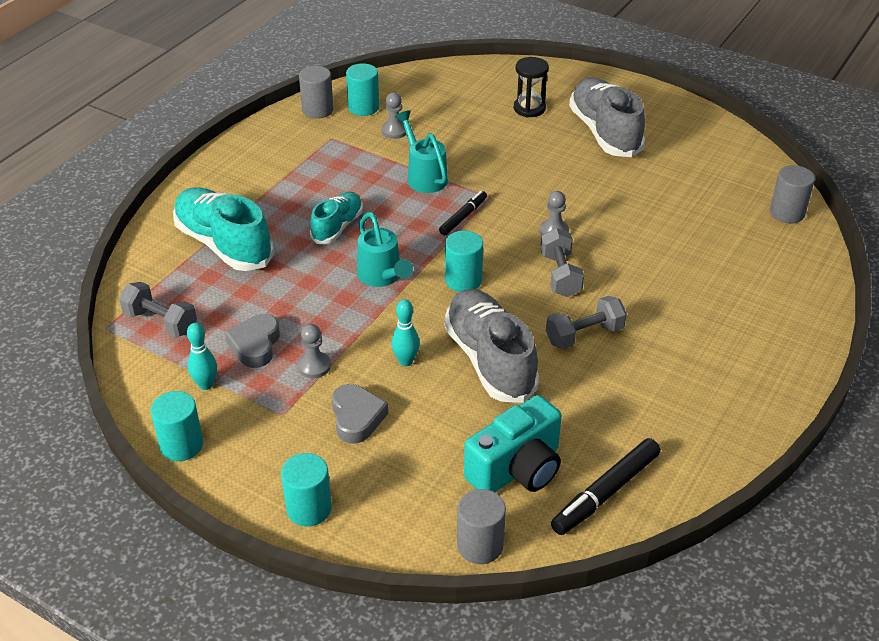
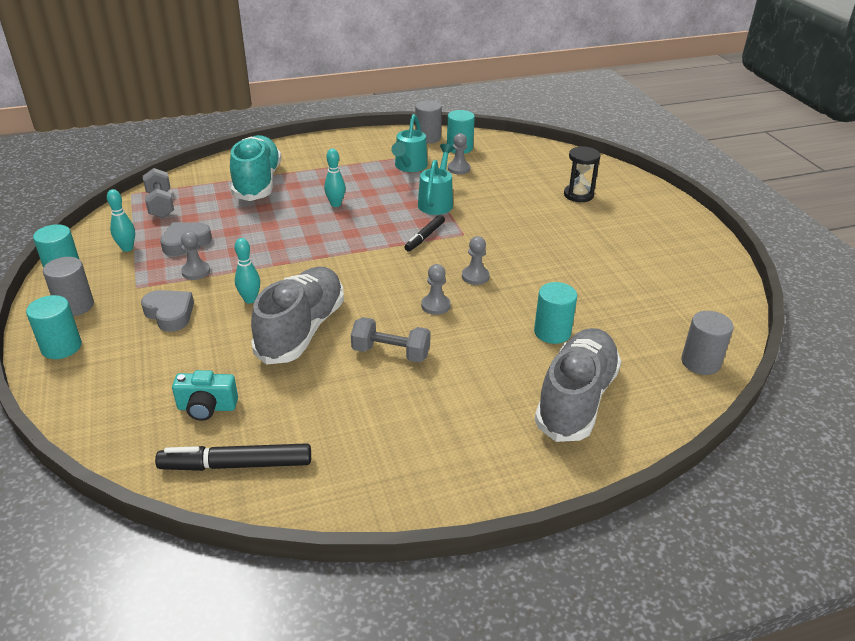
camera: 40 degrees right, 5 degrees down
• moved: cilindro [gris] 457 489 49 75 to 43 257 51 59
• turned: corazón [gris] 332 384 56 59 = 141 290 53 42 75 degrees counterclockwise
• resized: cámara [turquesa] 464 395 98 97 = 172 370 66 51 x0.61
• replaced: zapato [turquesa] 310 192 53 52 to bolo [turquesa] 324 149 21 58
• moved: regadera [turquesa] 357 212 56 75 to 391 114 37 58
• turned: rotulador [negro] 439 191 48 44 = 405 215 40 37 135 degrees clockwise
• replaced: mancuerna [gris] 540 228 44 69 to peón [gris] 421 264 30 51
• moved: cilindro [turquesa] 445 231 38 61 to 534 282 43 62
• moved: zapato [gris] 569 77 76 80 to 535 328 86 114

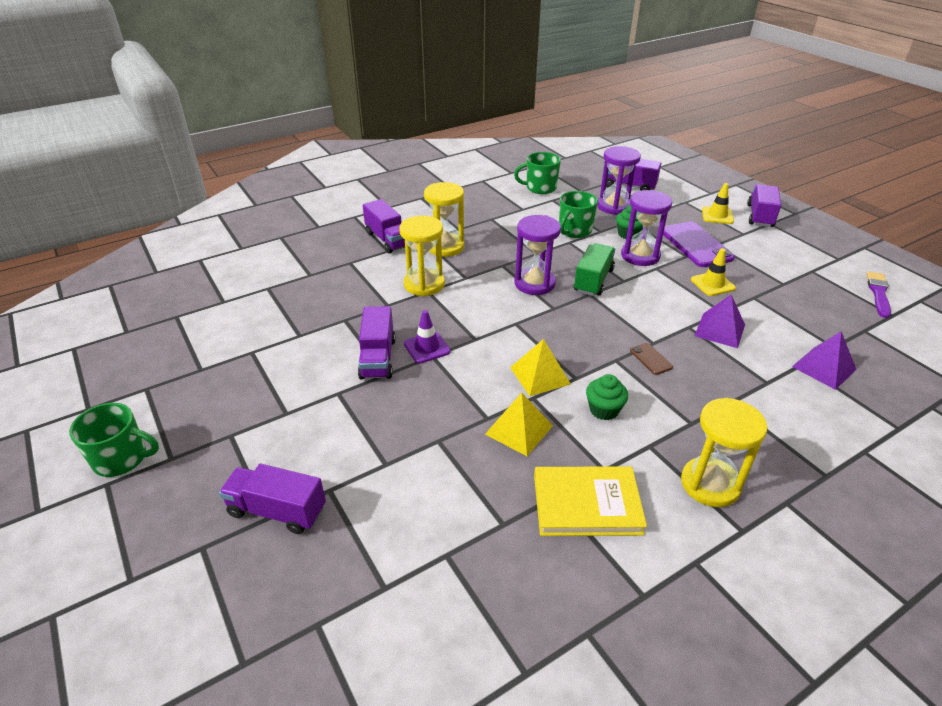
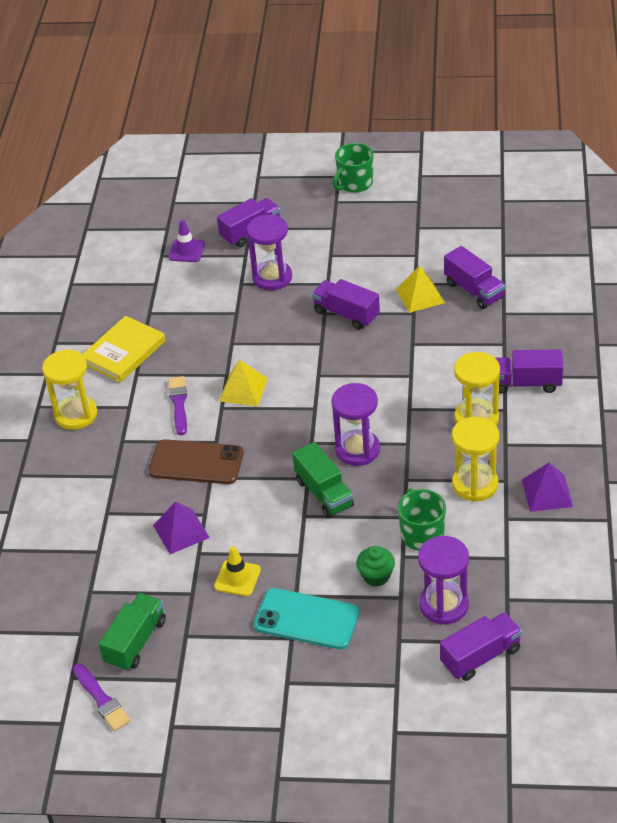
camera: 130 degrees right, 5 degrees up
• added: camión [verde] 99 593 67 78
• resized: móvil [marrón] 630 343 43 32 = 149 439 95 45 x2.20
• moved: cono de tráfico [morado] 404 310 47 54 to 168 220 37 42
• replaced: magdalena [verde] 586 374 42 46 to pincel [morado] 168 376 19 59
• moved: reloj de arena [morado] 621 190 51 76 to 247 215 45 75
• recoloured: móvil [morado] 663 222 72 45 to móvil [turquesa] 254 588 105 61
• moved: pirámide [amarillo] 485 393 68 63 to 396 265 49 48
• moved: camión [morado] 747 184 34 43 to 444 246 61 63
• moved: reloj de arena [amarillo] 399 216 46 80 to 452 417 48 85
• moved: pirámide [morado] 792 332 65 58 to 522 463 51 49
• removed: taza [verde] 514 152 47 42
• removed: cono de tráfico [amarillo] 702 183 32 41

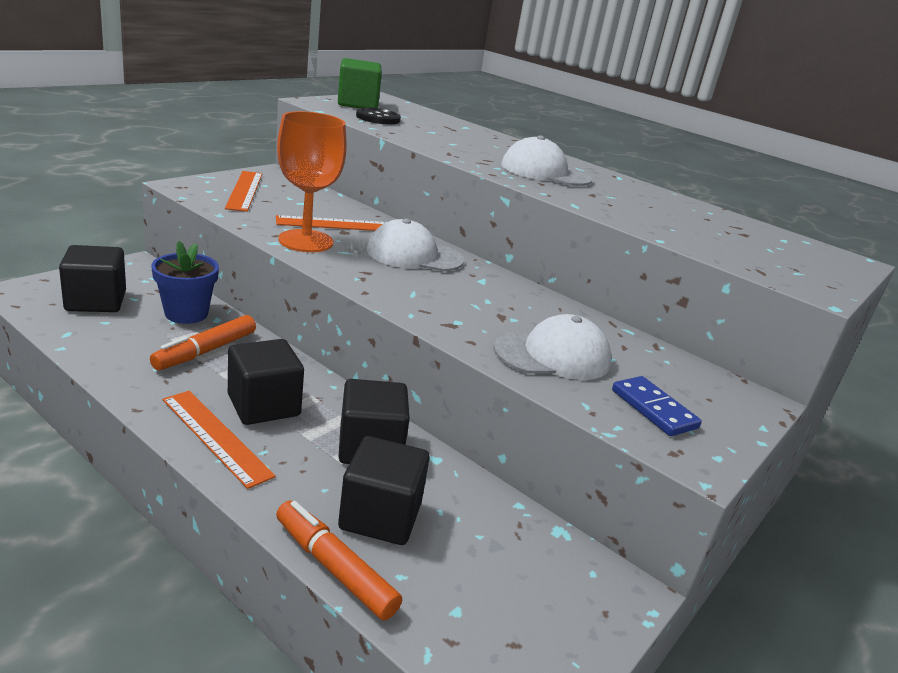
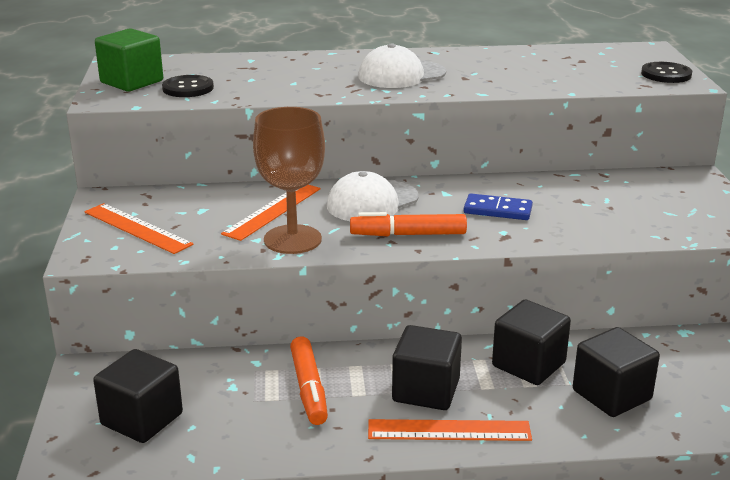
camera: 40 degrees left, 0 degrees up
• recoloured: copa [naranja] 277 111 70 141 to copa [marrón] 253 107 72 147
• moved: rotulador [naranja] 276 500 126 121 to 350 212 117 24
• moved: ficha de dominó [azul] 612 376 90 60 to 464 193 69 27
• added: botón [negro] 641 62 51 21
• removed: maceta [azul] 151 241 68 83
• removed: gorra [blanco] 493 314 118 66

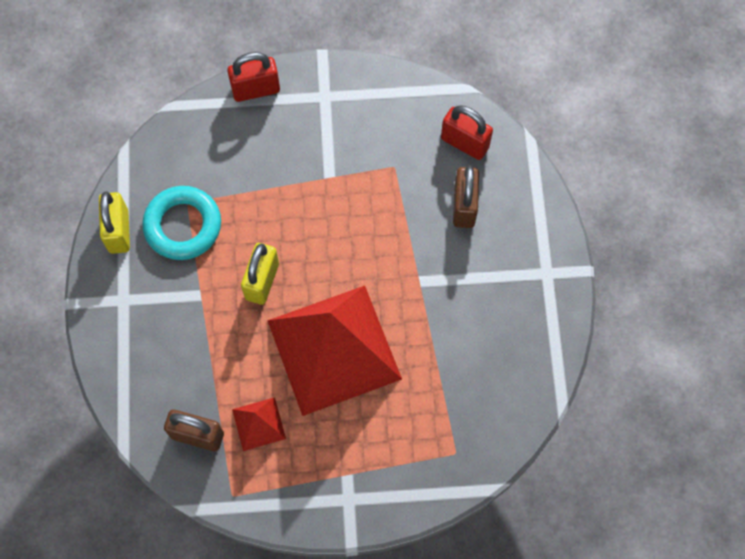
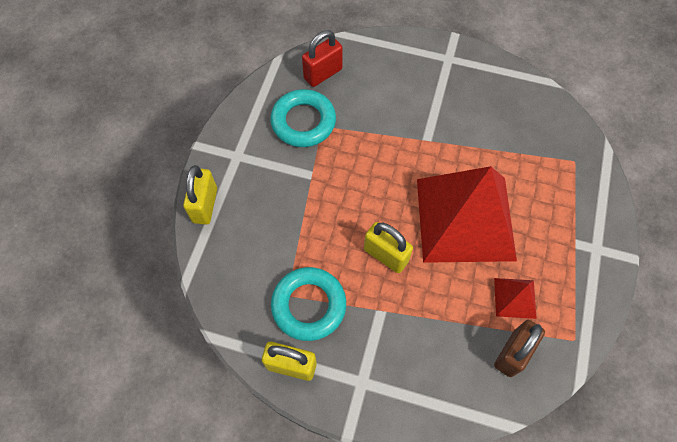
camera: 70 degrees left, 5 degrees down
• recoloured: candado [rojo] 227 52 53 50 to candado [amarillo] 183 165 34 60
• added: anillo [turquesa] 270 89 66 58
• removed: candado [marrón] 453 166 26 62

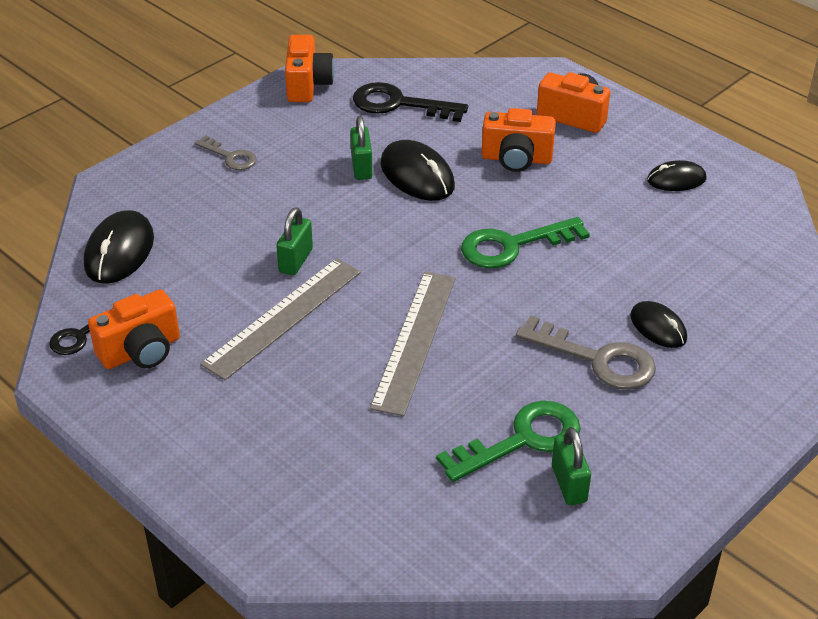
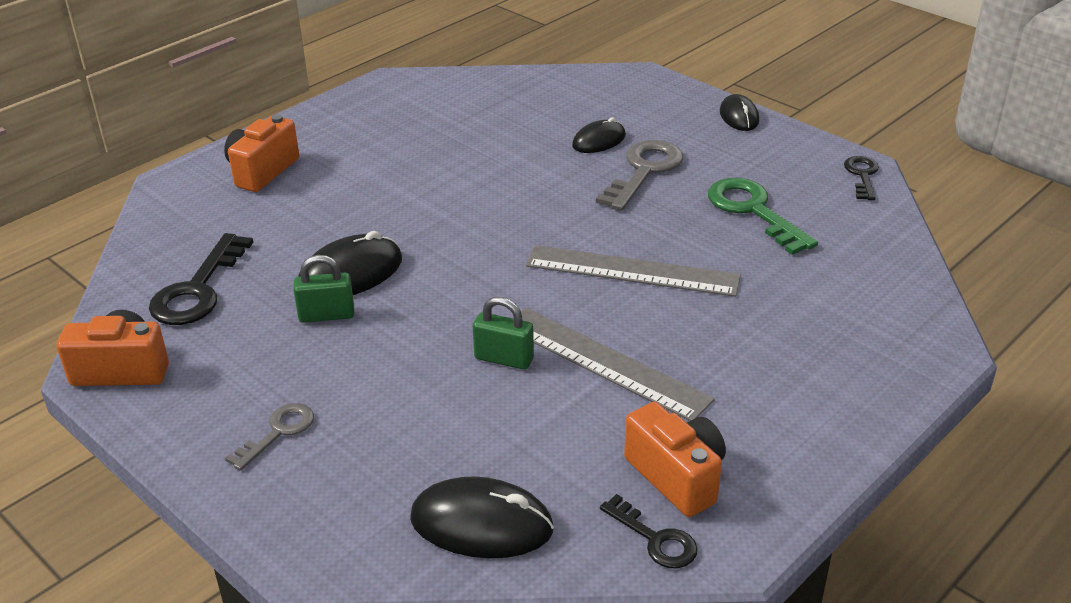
camera: 90 degrees left, 5 degrees down
• moved: ratón [negro] 647 160 60 31 to 720 94 39 37
• added: llave [negro] 844 156 35 44
• removed: llave [verde] 461 217 129 52
• removed: cámara [naranja] 482 108 74 64
• removed: candado [verde] 552 427 39 78

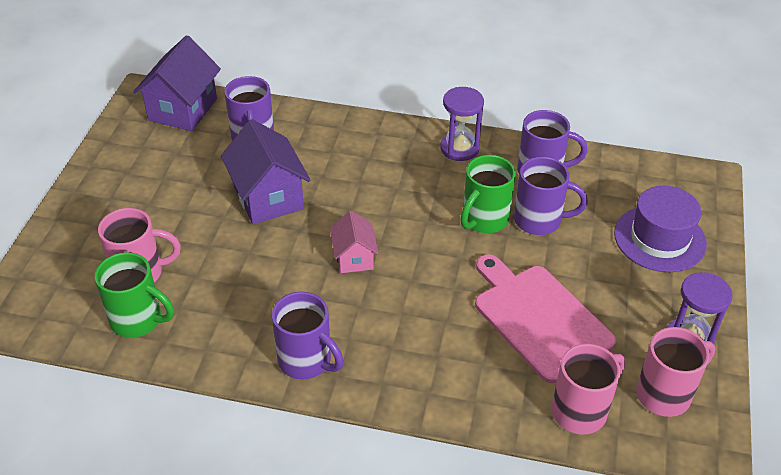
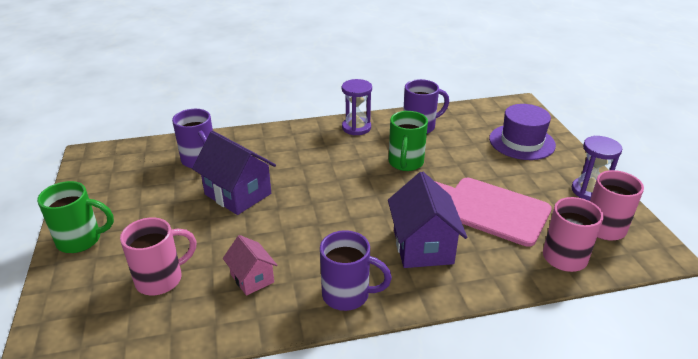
camera: 25 degrees left, 10 degrees down
• moved: taza [verde] 95 252 79 86 to 37 181 77 72
• moved: casa [rosa] 330 210 49 63 to 223 235 55 61
• moved: casa [morado] 133 35 88 96 to 388 172 79 96
• removed: taza [morado] 514 157 74 78

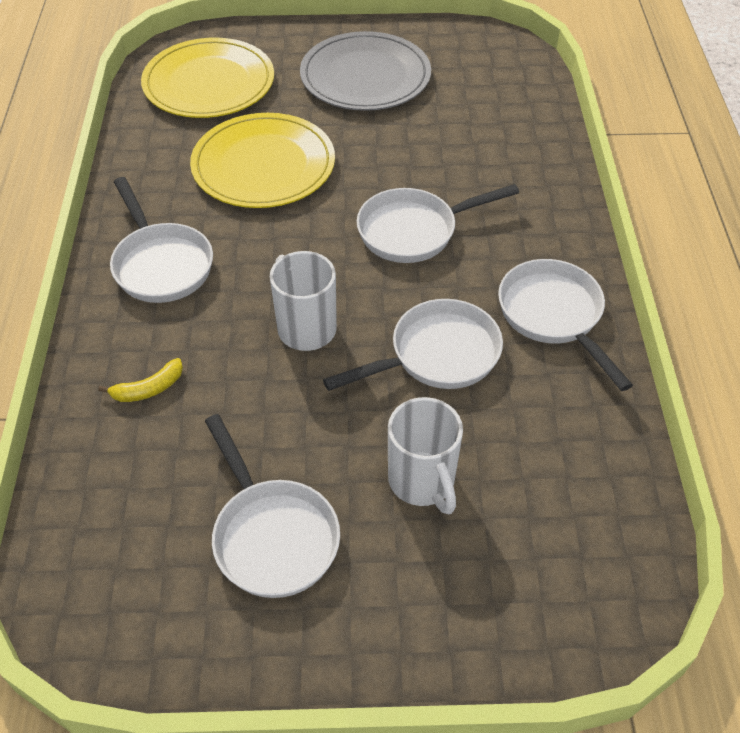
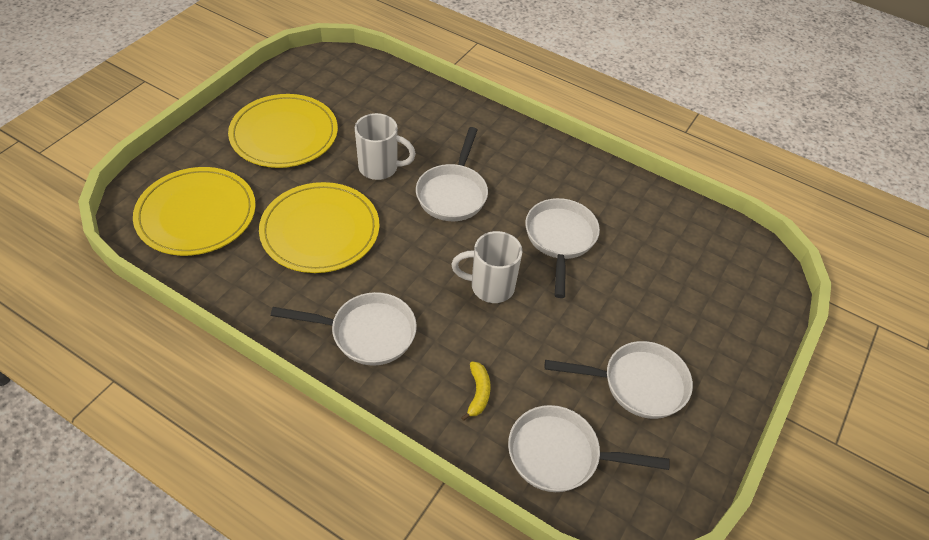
camera: 60 degrees left, 0 degrees up
• recoloured: plato [gris] 300 31 131 80 to plato [amarillo] 228 94 110 74
• moved: taza [blanco] 388 397 75 117 to 355 113 61 67
• moved: sartén [blanco] 498 259 135 132 to 508 405 162 87

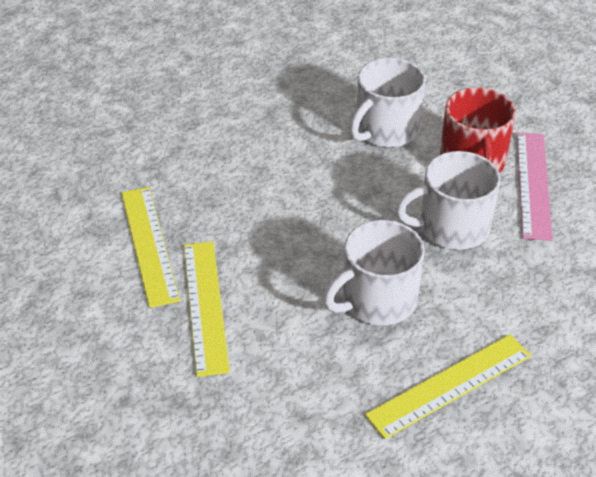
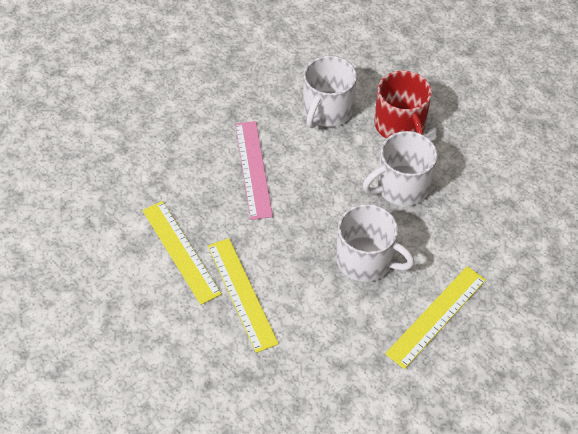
camera: 15 degrees left, 10 degrees up
• moved: regla [rosa] 517 133 36 108 to 235 121 38 99
• turned: taza [blanco] 324 220 101 105 = 336 204 78 78 105 degrees counterclockwise

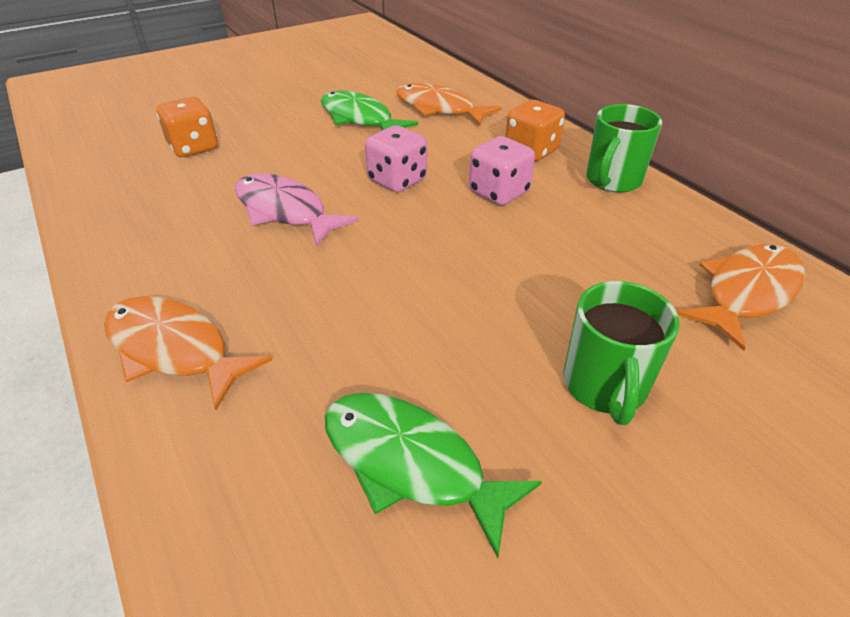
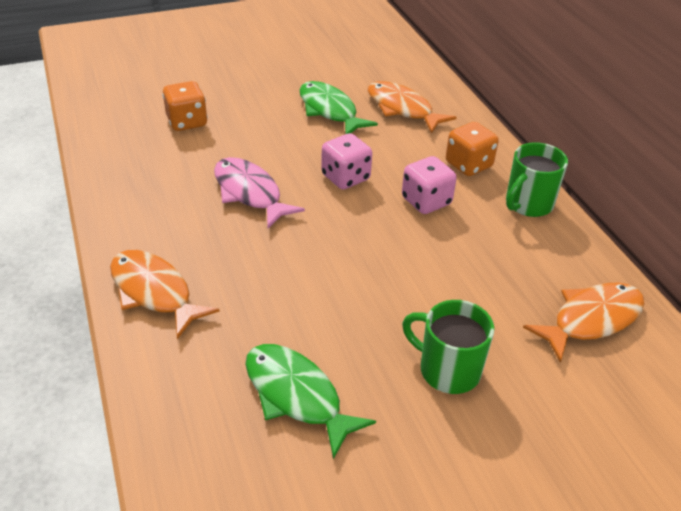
camera: 10 degrees right, 0 degrees up
• turned: taza [verde] 563 281 117 144 = 402 300 92 94 105 degrees clockwise

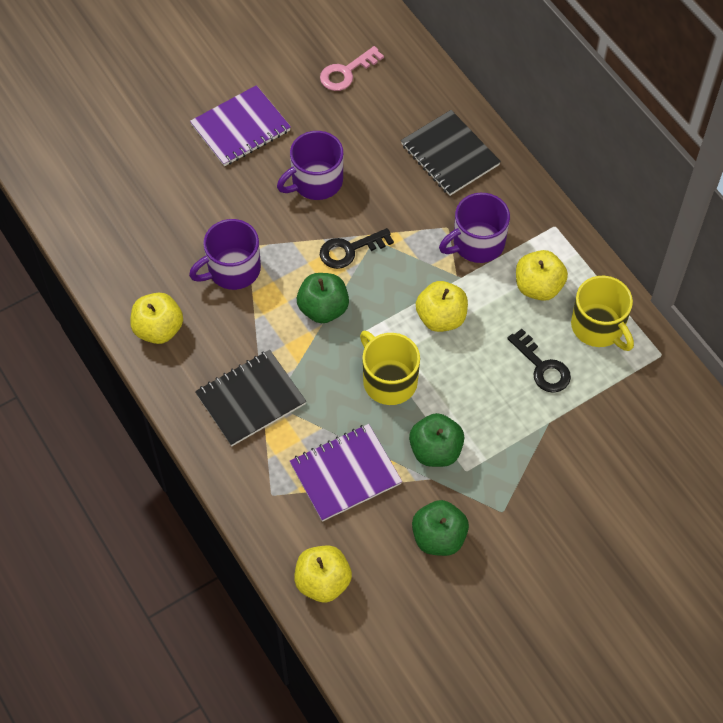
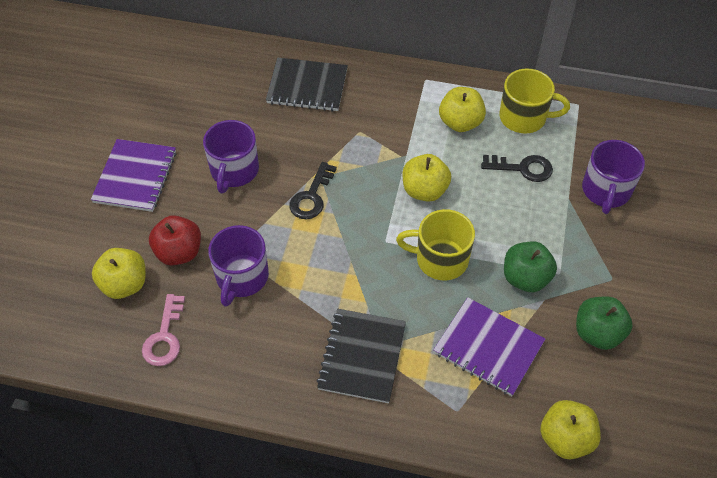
camera: 45 degrees left, 5 degrees down
• moved: manzana [amarillo] 130 293 53 51 to 92 248 54 51
• moved: llave [rosa] 320 46 64 45 to 142 294 43 72
• added: manzana [rojo] 149 215 52 50
• turned: cuaderno [morado] 290 424 112 98 = 433 297 112 99 75 degrees counterclockwise
• moved: taza [morado] 439 193 71 70 to 582 140 63 74
• removed: manzana [verde] 297 273 52 50

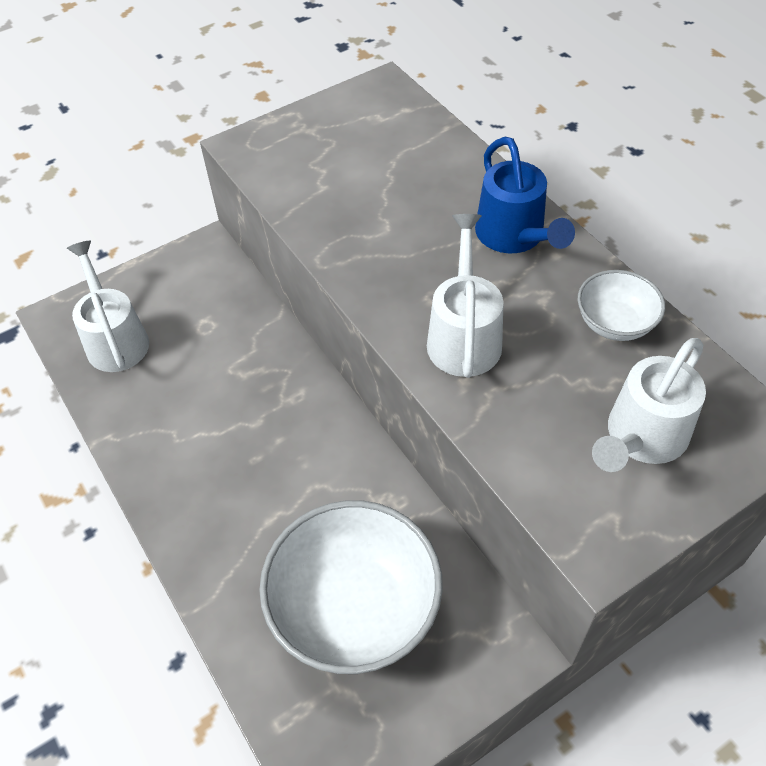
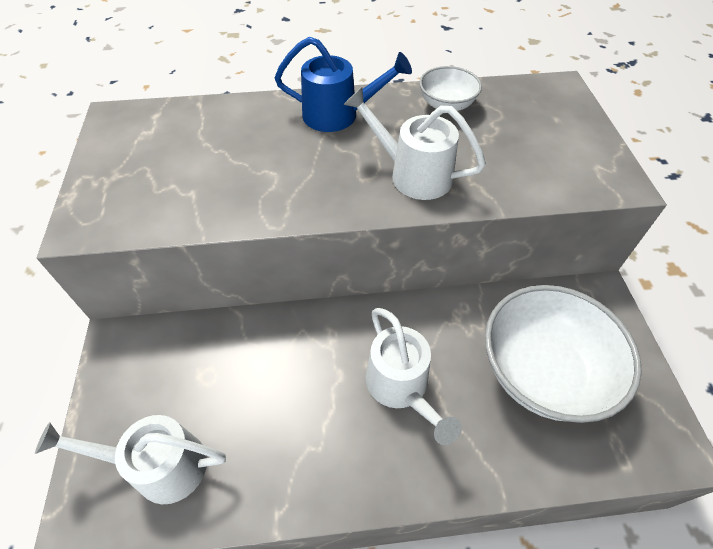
camera: 65 degrees left, 0 degrees up
• moved: regadera [blanco] 592 338 114 134 to 366 308 96 137

